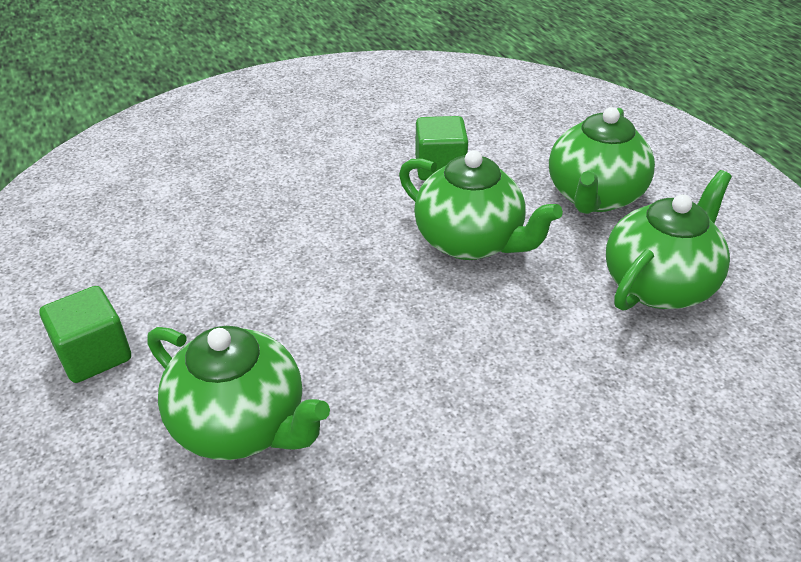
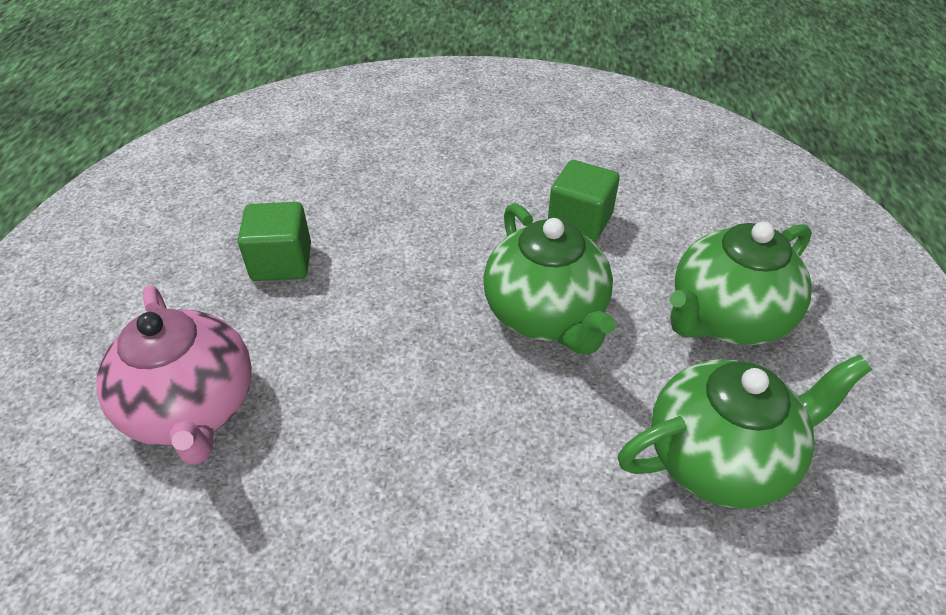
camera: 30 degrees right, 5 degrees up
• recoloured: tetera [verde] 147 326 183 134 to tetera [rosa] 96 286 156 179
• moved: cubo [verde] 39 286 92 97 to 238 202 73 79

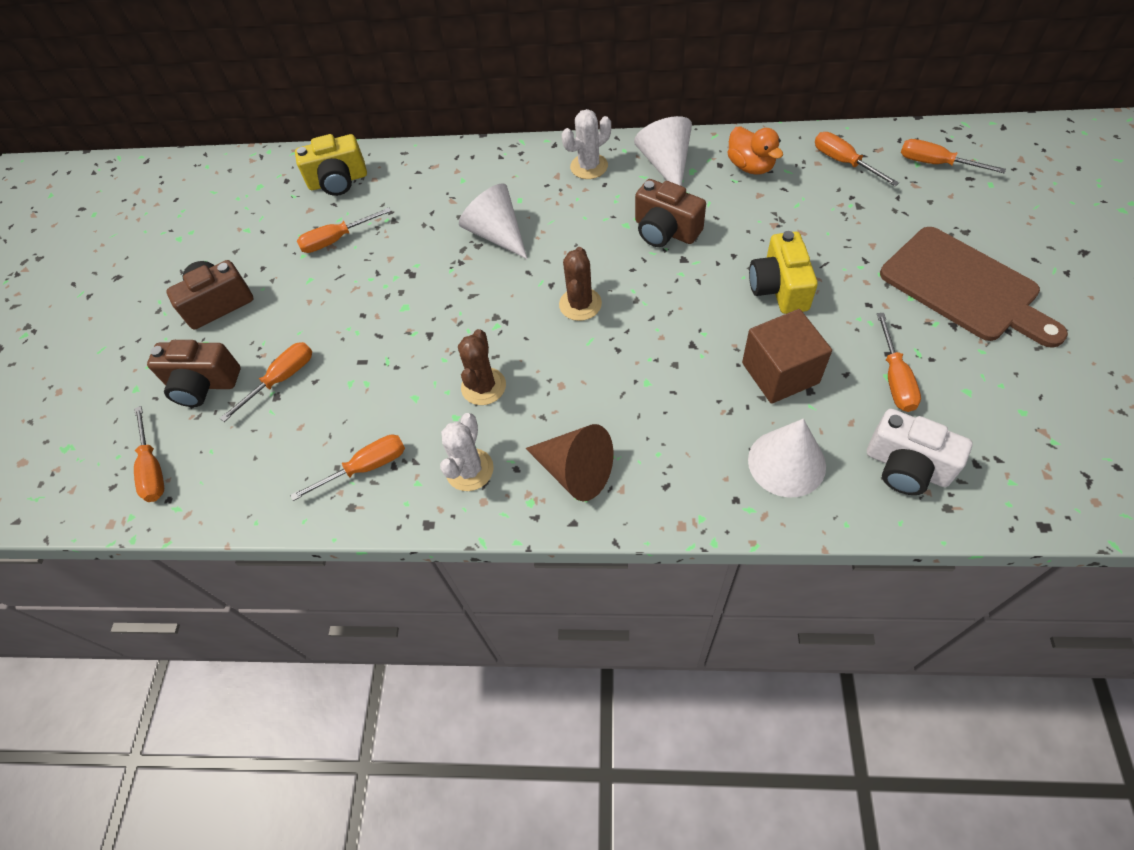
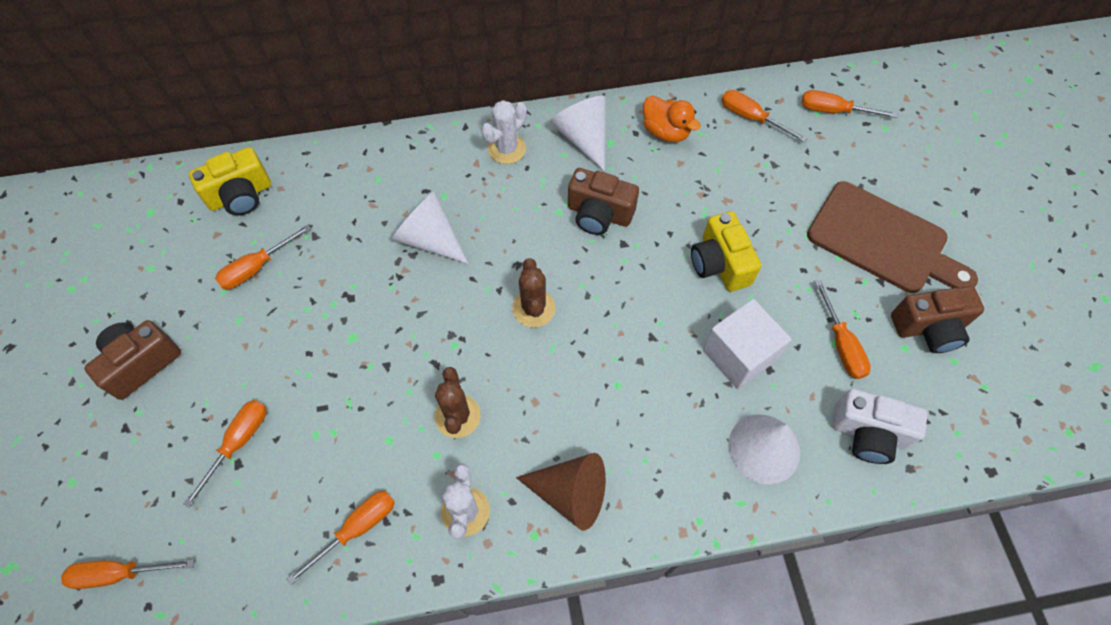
camera: 20 degrees left, 5 degrees up
• turned: destornillador [naranja] 134 406 30 96 = 61 559 133 30 120 degrees clockwise
• recoloured: cubo [marrón] 742 309 90 95 to cubo [blanco] 703 299 88 90
• moved: cámara [marrón] 147 340 93 67 to 891 286 93 67

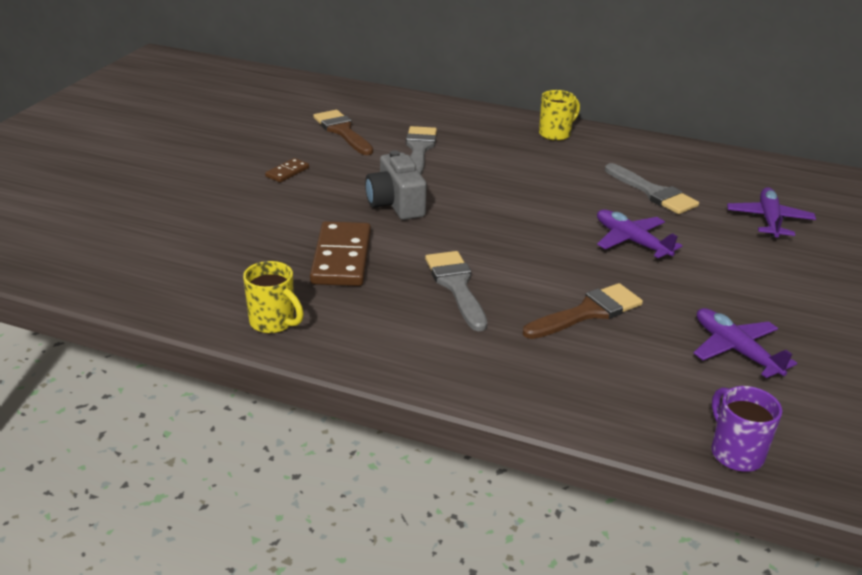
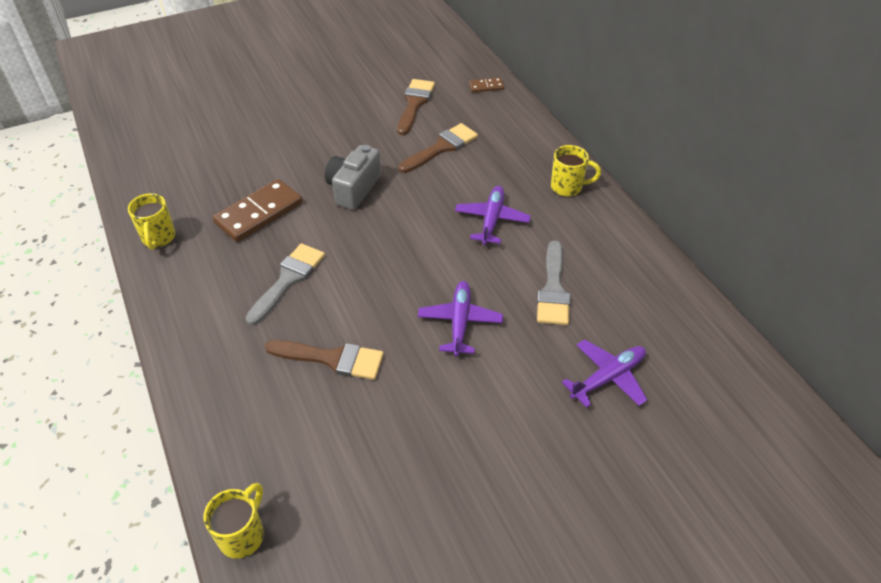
camera: 45 degrees right, 15 degrees up
• recoloured: taza [morado] 711 386 71 86 to taza [amarillo] 203 483 61 76
• recoloured: pincel [gris] 406 126 31 49 to pincel [marrón] 399 123 79 50
• moved: avión [morado] 693 308 104 70 to 455 186 76 59
• moved: ficha de dominó [marrón] 265 158 44 24 to 469 77 35 16

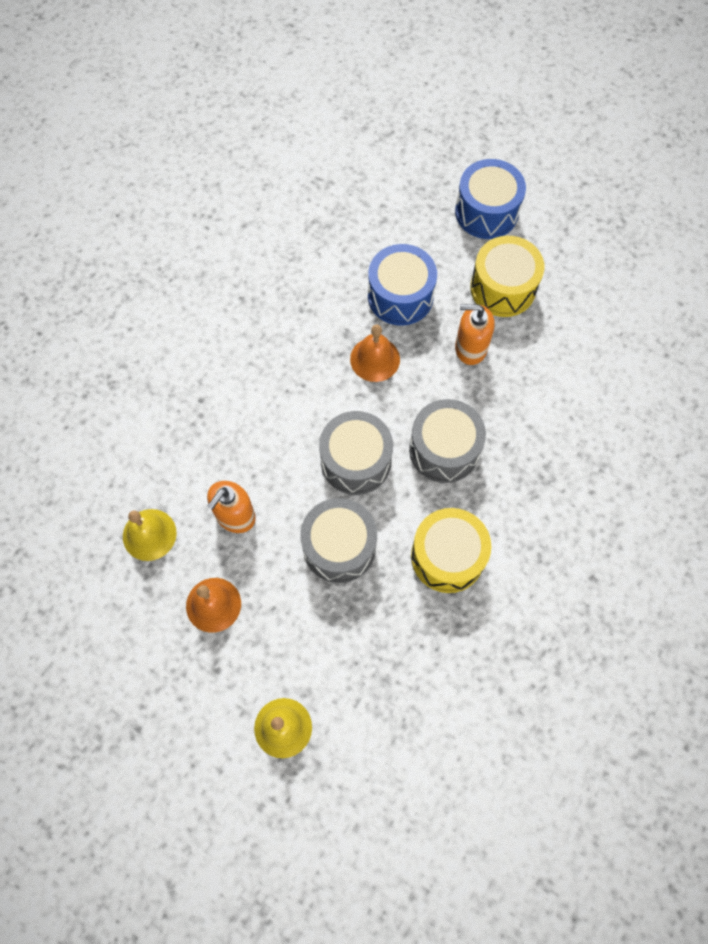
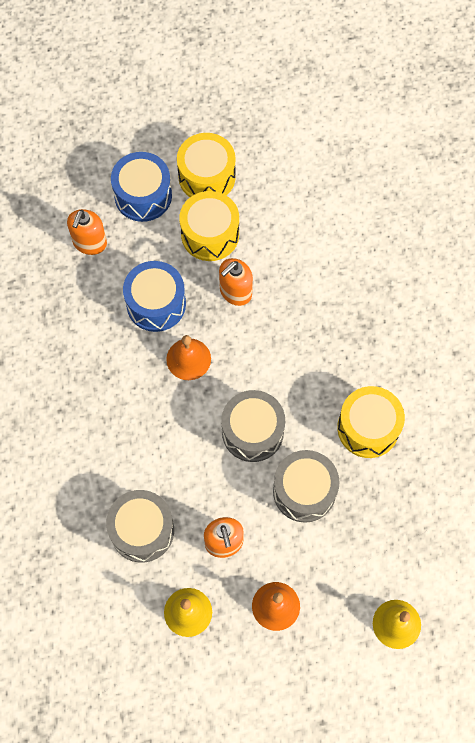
camera: 50 degrees left, 0 degrees up
• added: dispensador de jabón [naranja] 67 209 40 46
• moved: tambor [gris] 409 399 77 84 to 106 490 68 73
• added: tambor [amarillo] 177 133 59 64

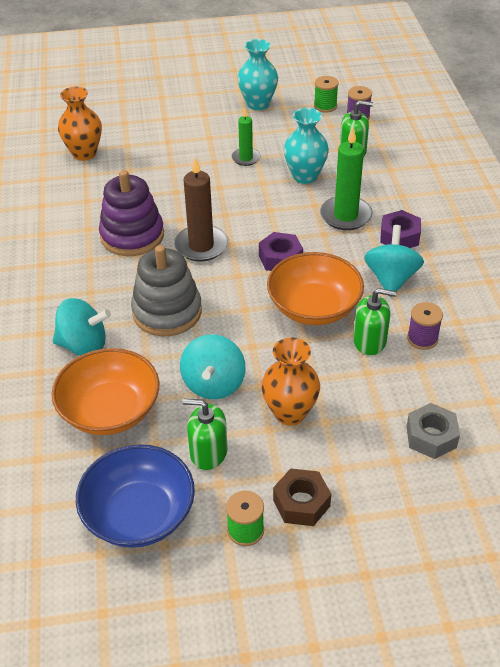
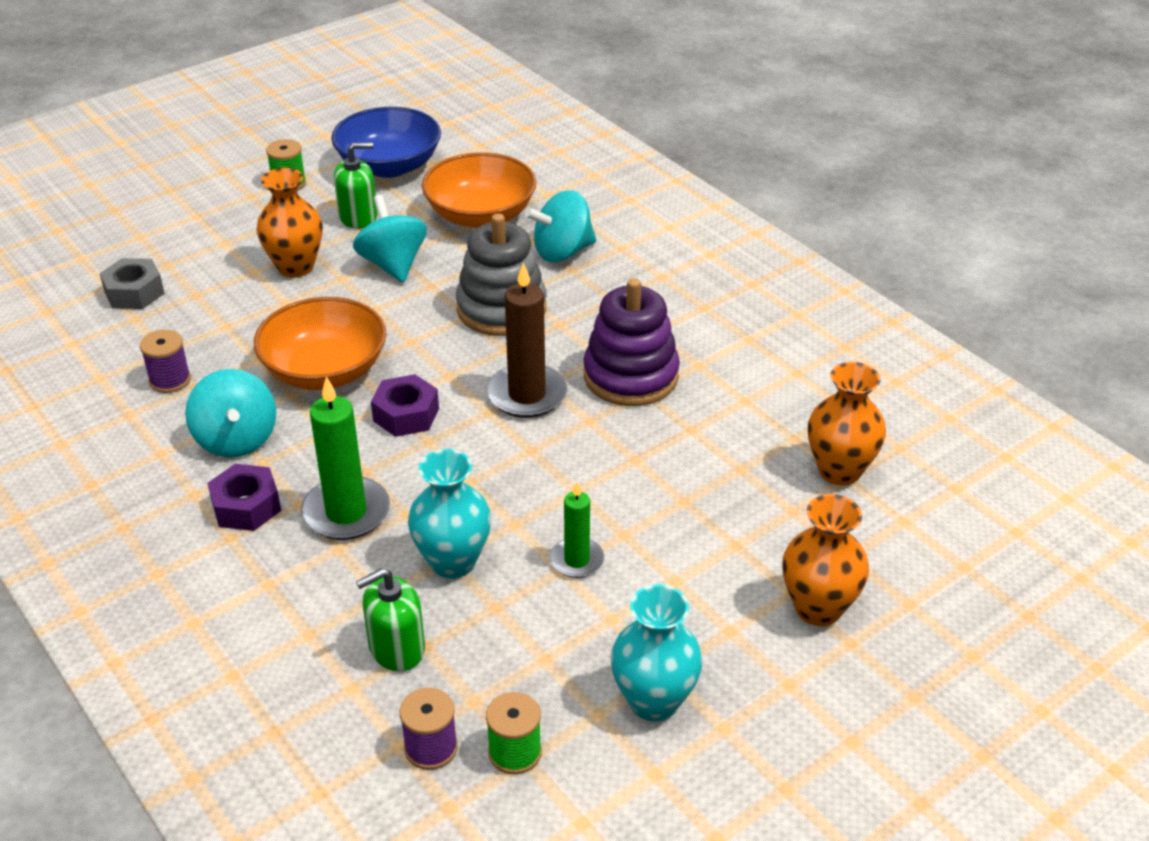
camera: 150 degrees right, 5 degrees down
• added: florero [naranja] 782 494 87 132
• removed: tuerca [marrón] 273 468 58 58
• removed: dispensador de jabón [verde] 353 288 43 67

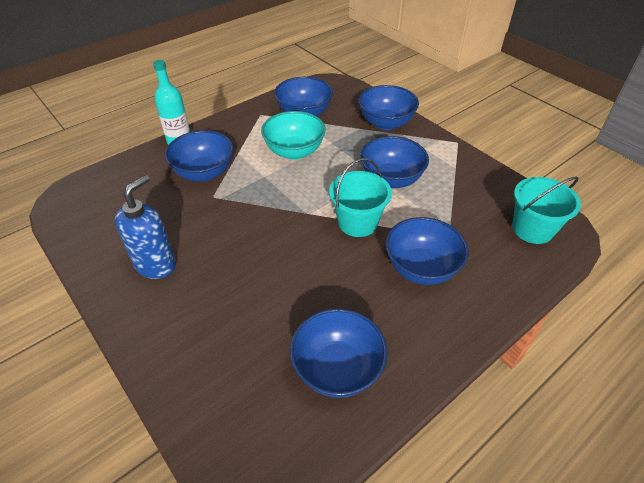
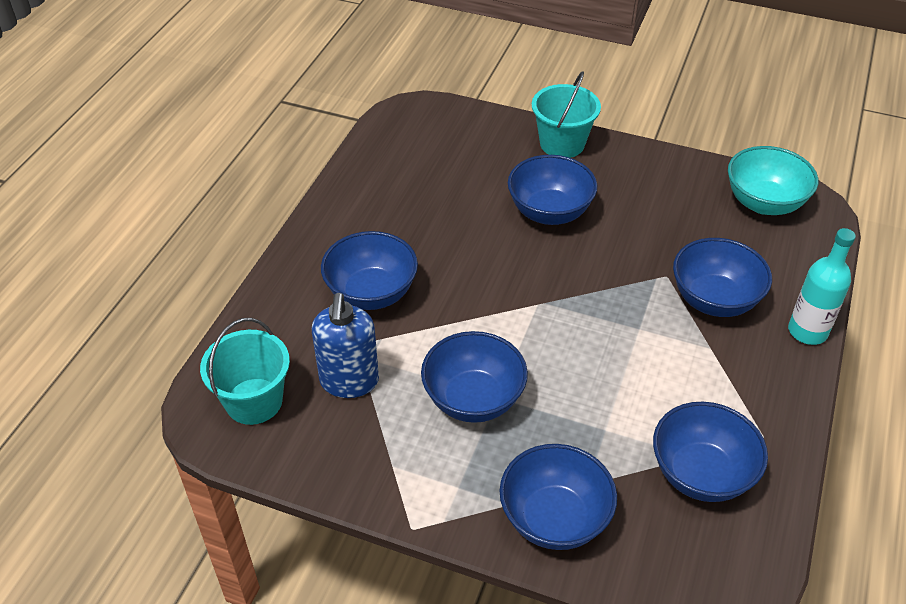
camera: 150 degrees right, 0 degrees up
• moved: dispensador de jabón [azul] 115 175 61 104 to 312 293 67 105
• moved: cuenco [azul] 290 308 98 90 to 508 155 90 70
• moved: balde [turquesa] 329 158 63 79 to 532 71 69 87
• moved: cuenco [turquesa] 261 111 65 49 to 728 146 90 69

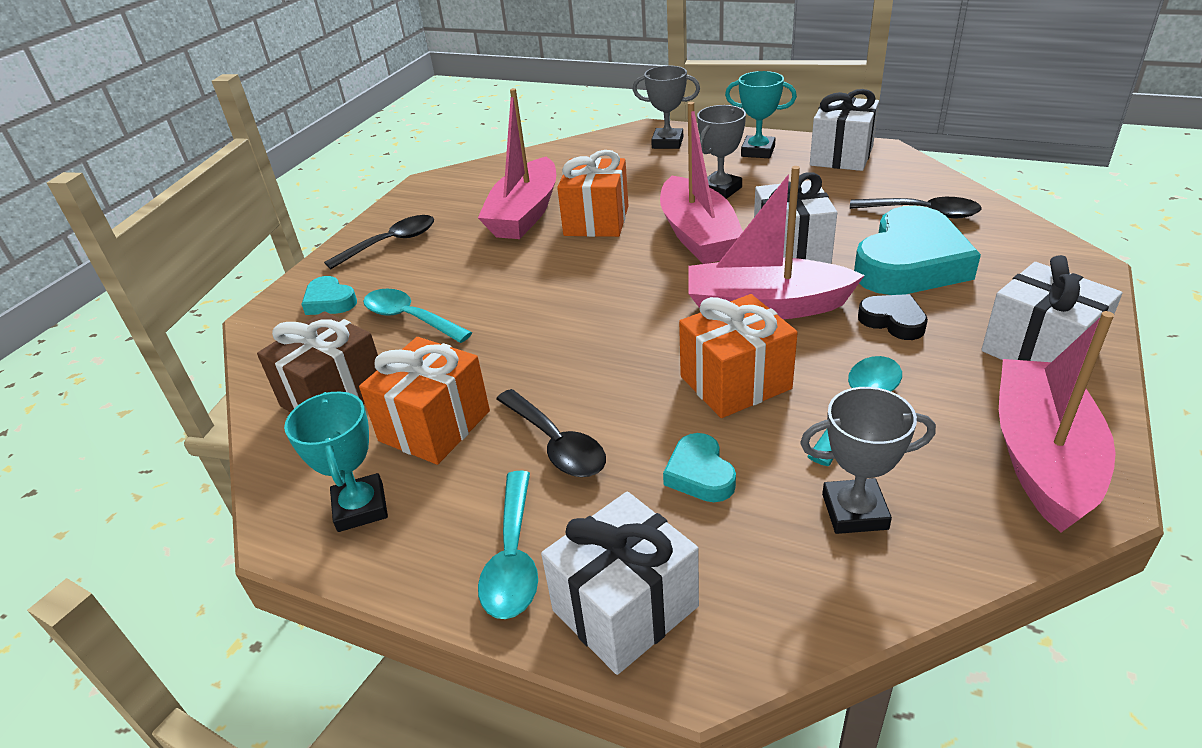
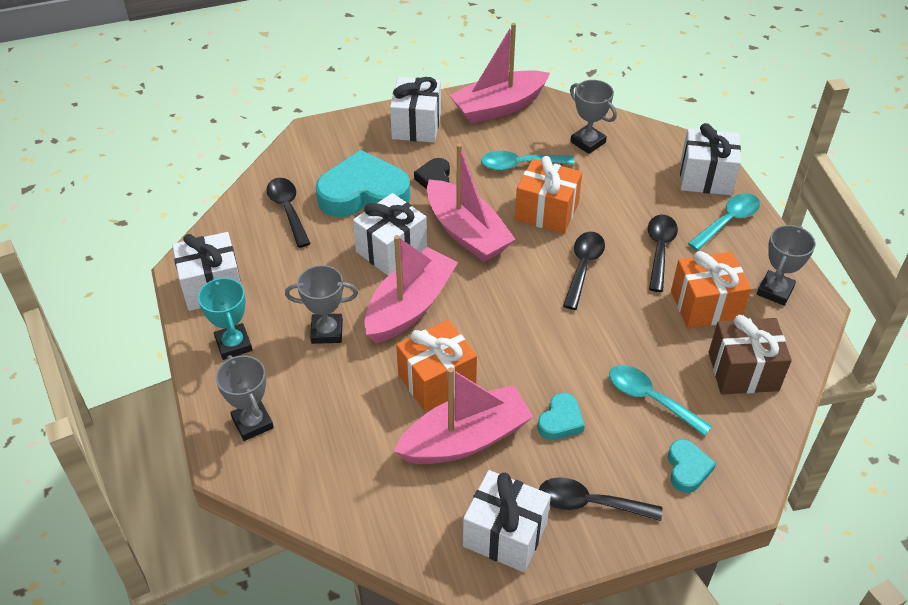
camera: 135 degrees left, 10 degrees up
• added: regalo [blanco] 463 470 88 102
• moved: corazón [turquesa] 663 433 73 69 to 537 393 48 47
• added: cuchara [negro] 563 232 42 78
• turned: cuchara [turquesa] 363 289 109 54 = 609 365 103 71 135 degrees clockwise
• recoloured: trofeo [turquesa] 284 391 104 141 to trofeo [gris] 757 225 58 81

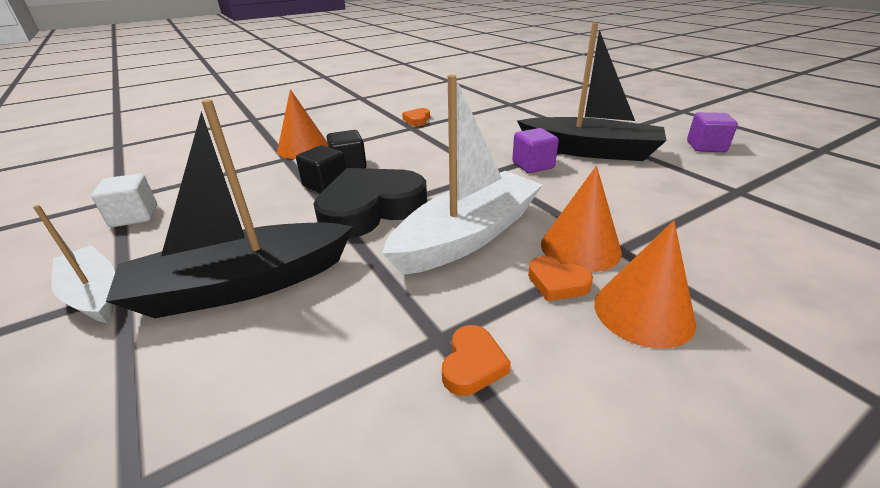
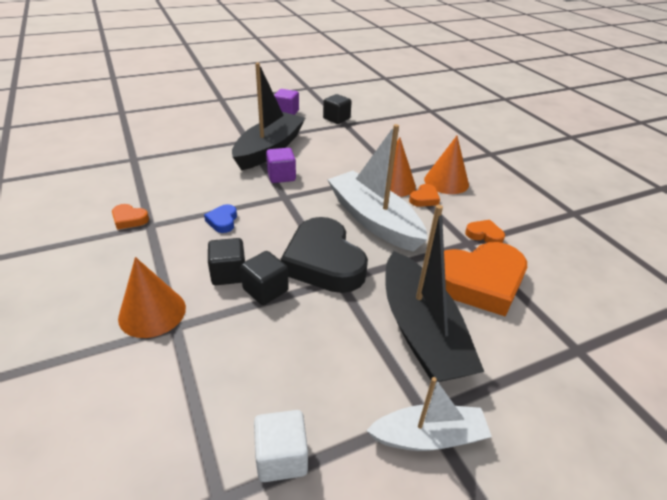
camera: 85 degrees left, 5 degrees up
• added: corazón [azul] 204 204 33 29
• added: cubo [negro] 323 94 29 30
• turned: barco [blanco] 33 205 82 118 = 366 377 126 74 150 degrees counterclockwise
• added: corazón [naranja] 444 242 83 75

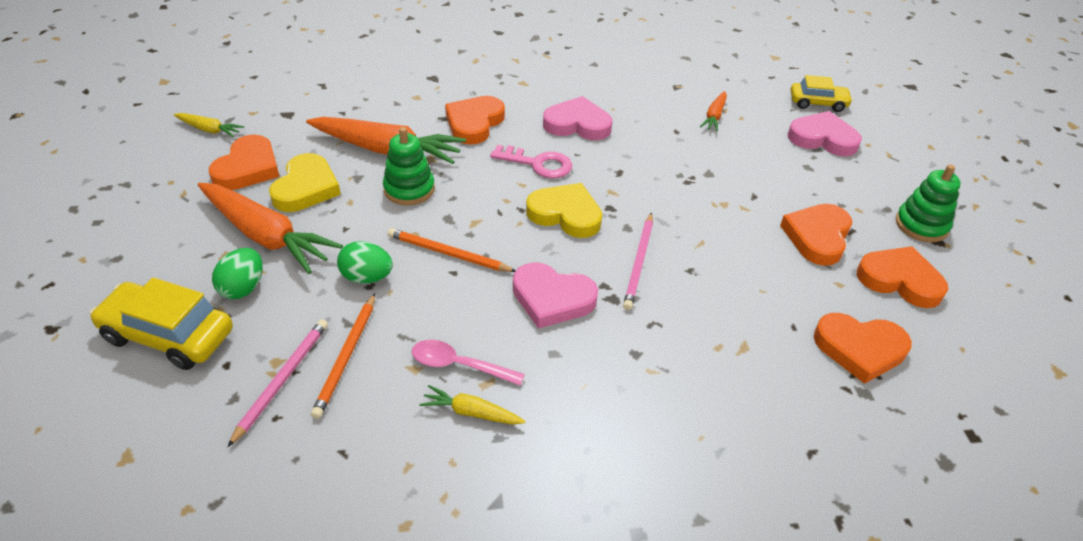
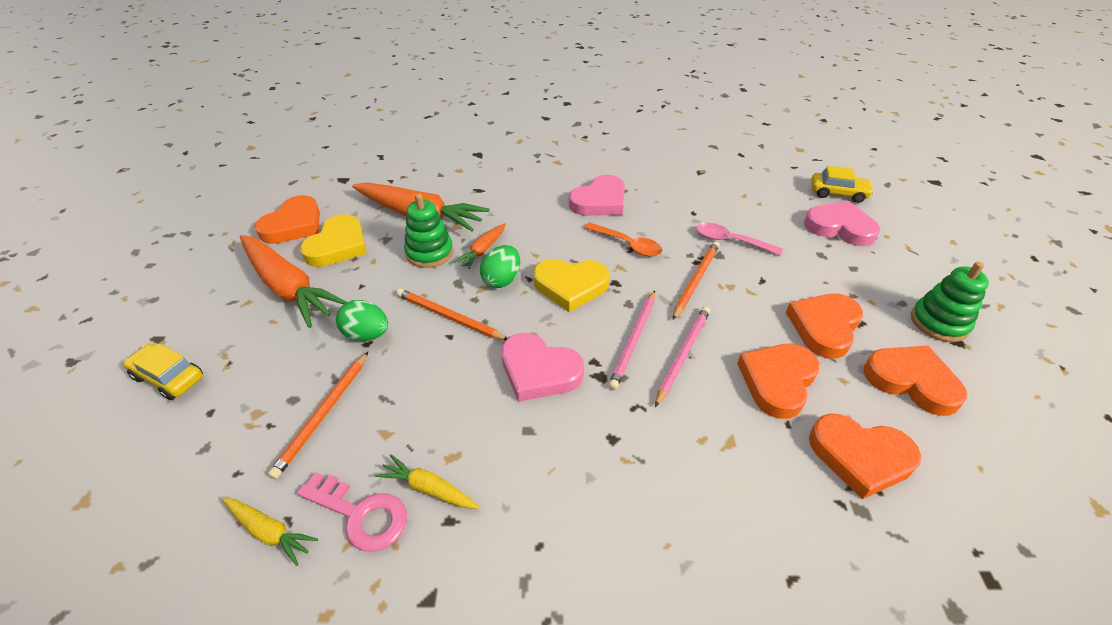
camera: 10 degrees right, 0 degrees up
• resized: coche [amarillo] 90 277 143 93 = 123 343 80 57 x0.63
• moved: zanahoria [amarillo] 174 113 70 25 to 222 498 96 68
• moved: llave [rosa] 490 145 82 34 to 297 472 110 80
• moved: zanahoria [naranja] 700 91 27 40 to 454 223 52 46
• moved: huevo [verde] 212 248 50 51 to 480 245 40 43
• turned: corazón [amarillo] 526 183 76 55 = 533 259 77 53 150 degrees clockwise
• turned: corazón [rosa] 543 96 69 44 = 569 175 56 41 120 degrees clockwise
• added: cuchara [naranja] 584 222 78 35
• moved: lápiz [rosa] 228 319 100 128 to 655 306 55 101
• added: lápiz [naranja] 673 241 46 79
• moved: cuchara [rosa] 412 340 113 46 to 696 223 87 33
• moved: corazón [naranja] 445 96 60 48 to 737 344 83 75

